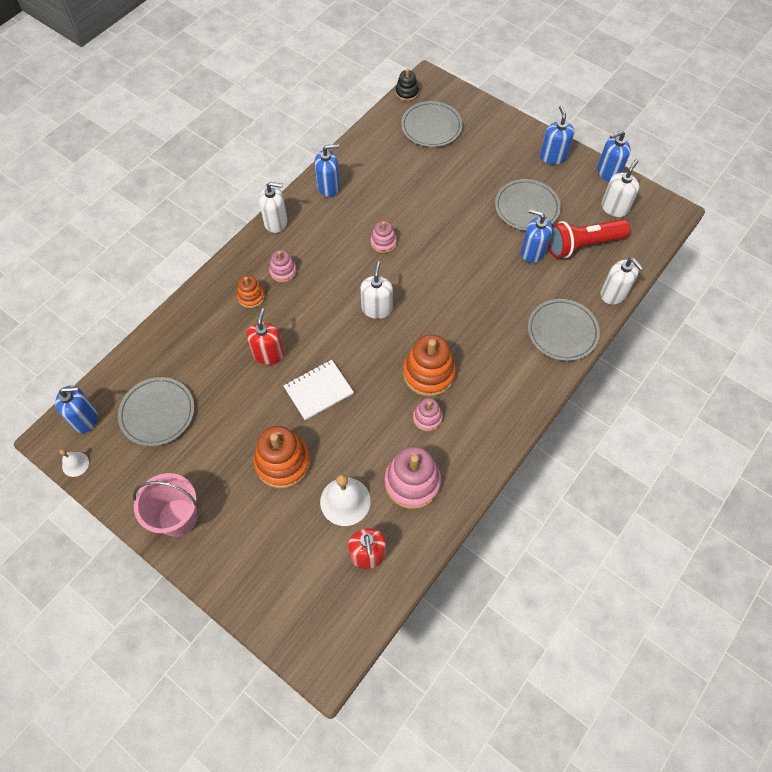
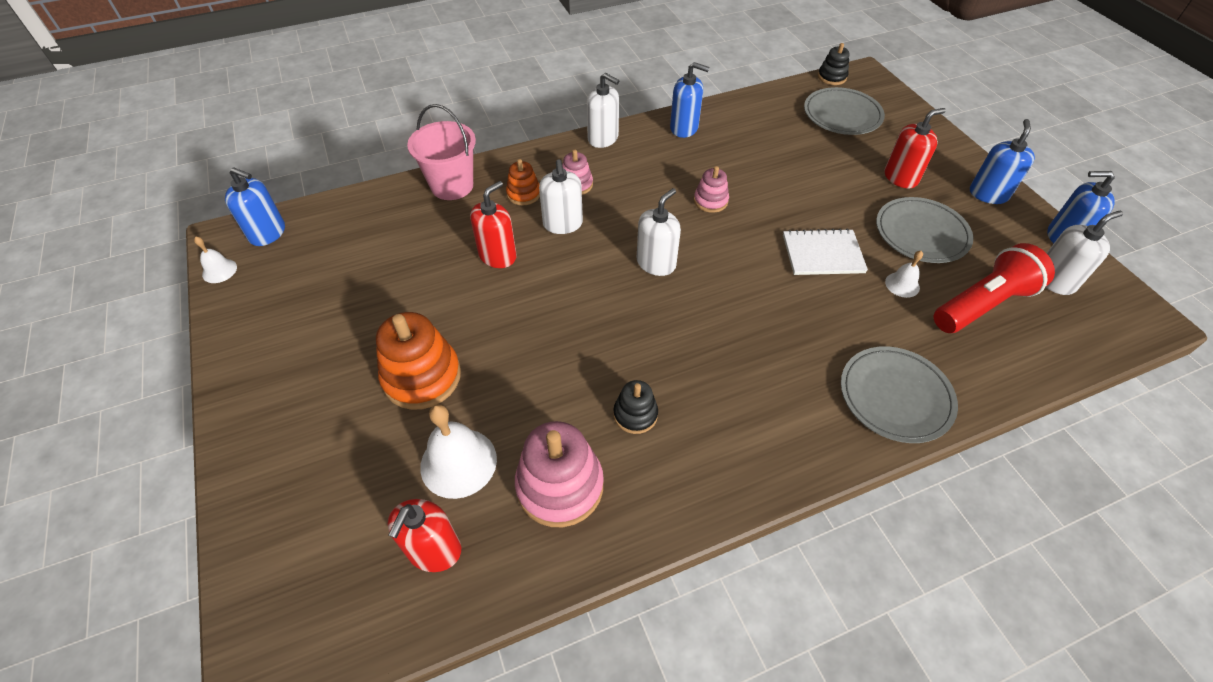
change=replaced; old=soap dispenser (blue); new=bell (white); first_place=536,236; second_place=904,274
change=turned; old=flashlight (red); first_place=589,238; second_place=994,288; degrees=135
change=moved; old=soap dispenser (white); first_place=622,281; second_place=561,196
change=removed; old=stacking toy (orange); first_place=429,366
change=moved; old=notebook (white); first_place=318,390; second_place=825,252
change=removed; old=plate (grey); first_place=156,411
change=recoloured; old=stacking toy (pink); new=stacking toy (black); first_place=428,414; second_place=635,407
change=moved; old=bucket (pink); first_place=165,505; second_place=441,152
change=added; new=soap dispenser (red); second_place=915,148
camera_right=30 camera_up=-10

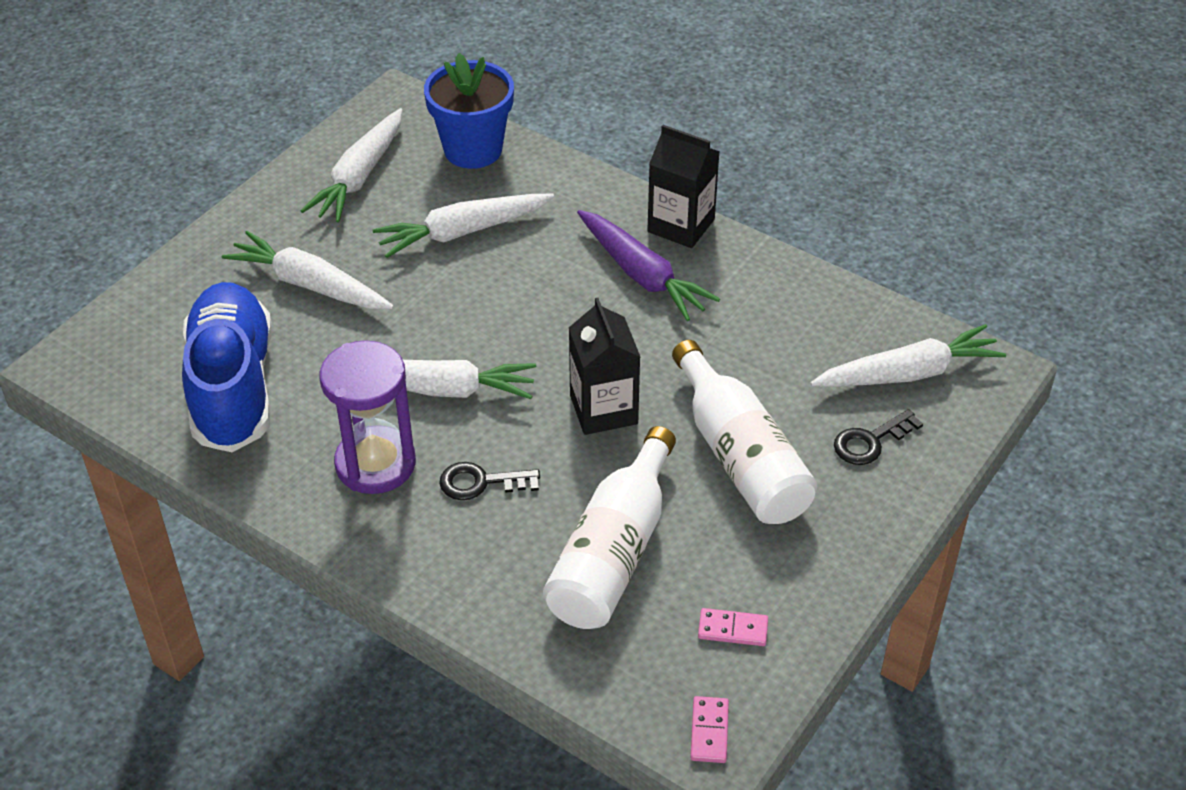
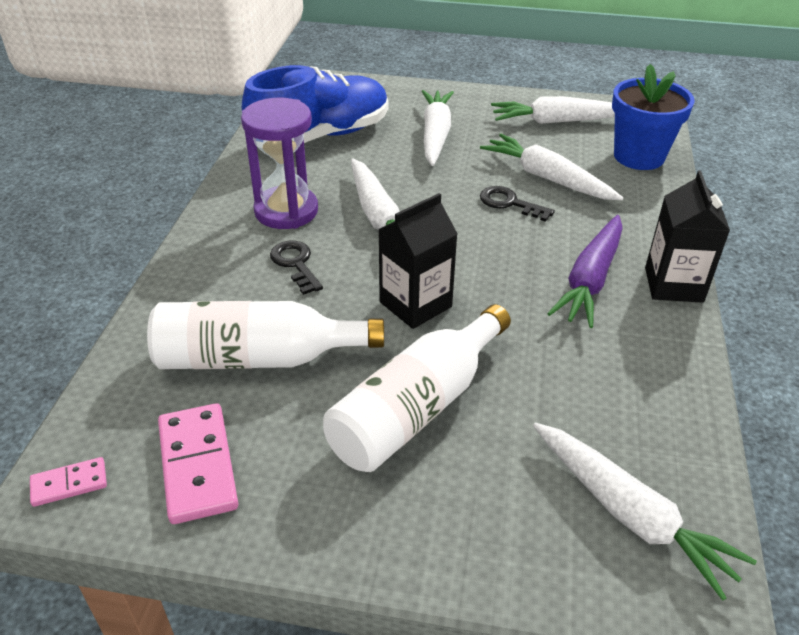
change=moved; old=key (black); first_place=878,437; second_place=517,204
change=resized; old=domino (pink); first_place=733,627; second_place=198,463; factor=1.87
camera_right=65 camera_up=-5

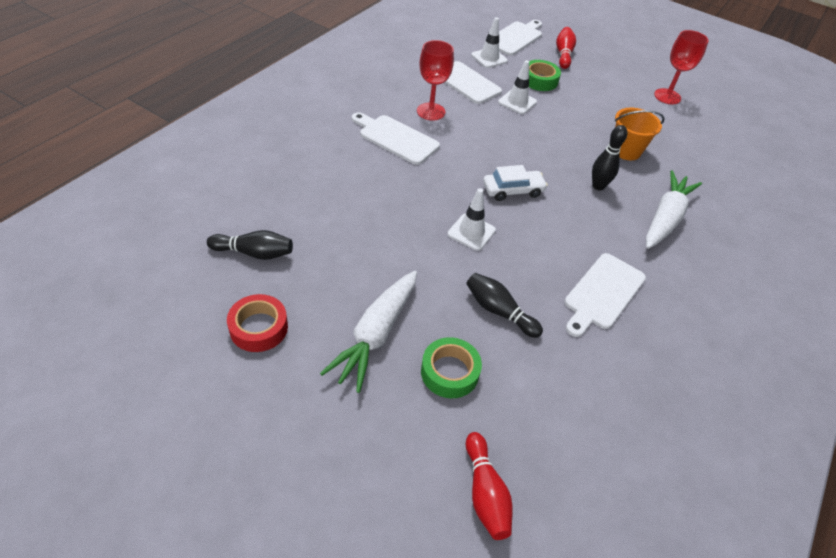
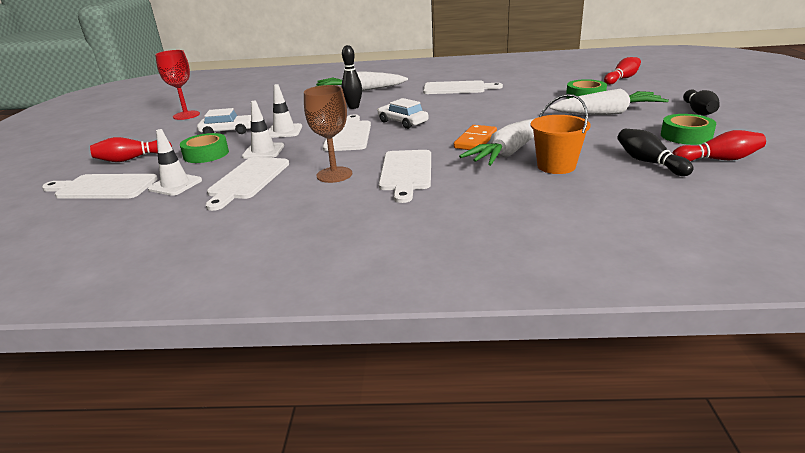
change=recoloured; old=goblet (red); new=goblet (brown); first_place=435,80; second_place=328,134
change=moved; old=bucket (orange); first_place=639,134; second_place=560,134
change=moved; old=traffic cone (white); first_place=471,219; second_place=285,111
change=moved; old=bowling pin (black); first_place=504,305; second_place=701,102
change=recoloured; old=tape (red); new=tape (green); first_place=257,323; second_place=688,129
change=added; new=car (white); second_place=224,121
change=added; new=cutting board (white); second_place=347,132
change=added; new=carrot (white); second_place=496,142
change=added; new=domino (orange); second_place=475,137
change=added; new=bowling pin (red); second_place=719,145
camera_right=-115 camera_up=-20

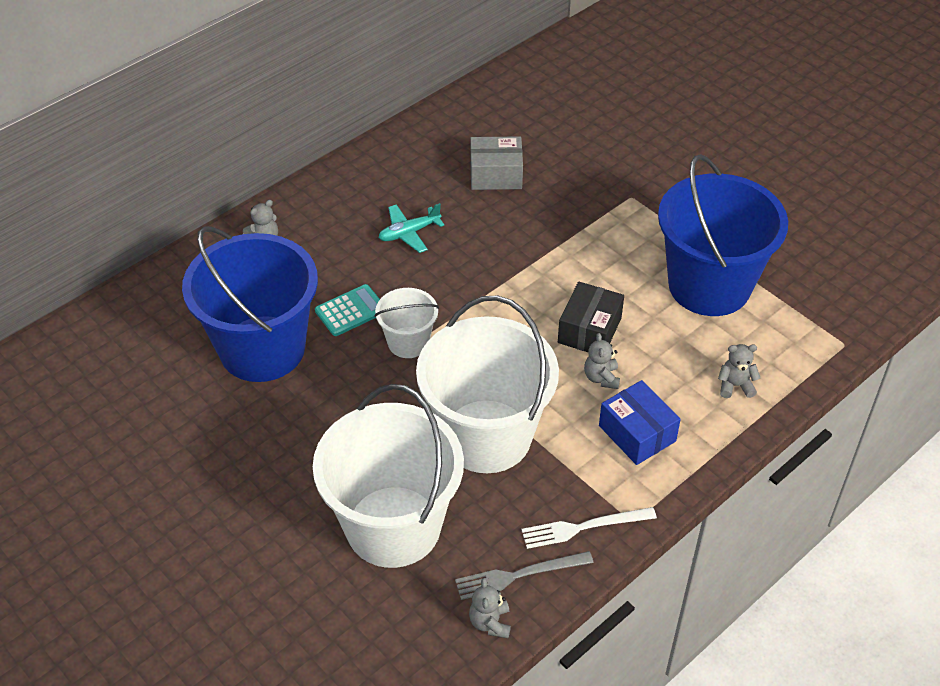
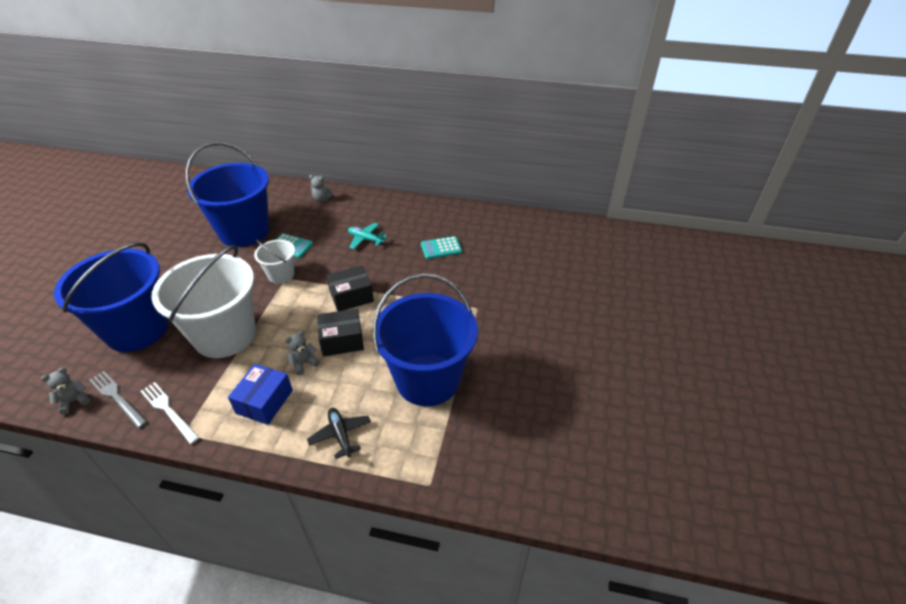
change=replaced; old=box (grey); new=calculator (turquoise); first_place=496,163; second_place=441,247
change=replaced; old=teddy bear (grey); new=plane (black); first_place=739,371; second_place=339,433
change=recoloured; old=bucket (white); new=bucket (blue); first_place=388,476; second_place=111,297
change=added; new=box (black); second_place=350,288
camera_right=55 camera_up=-5

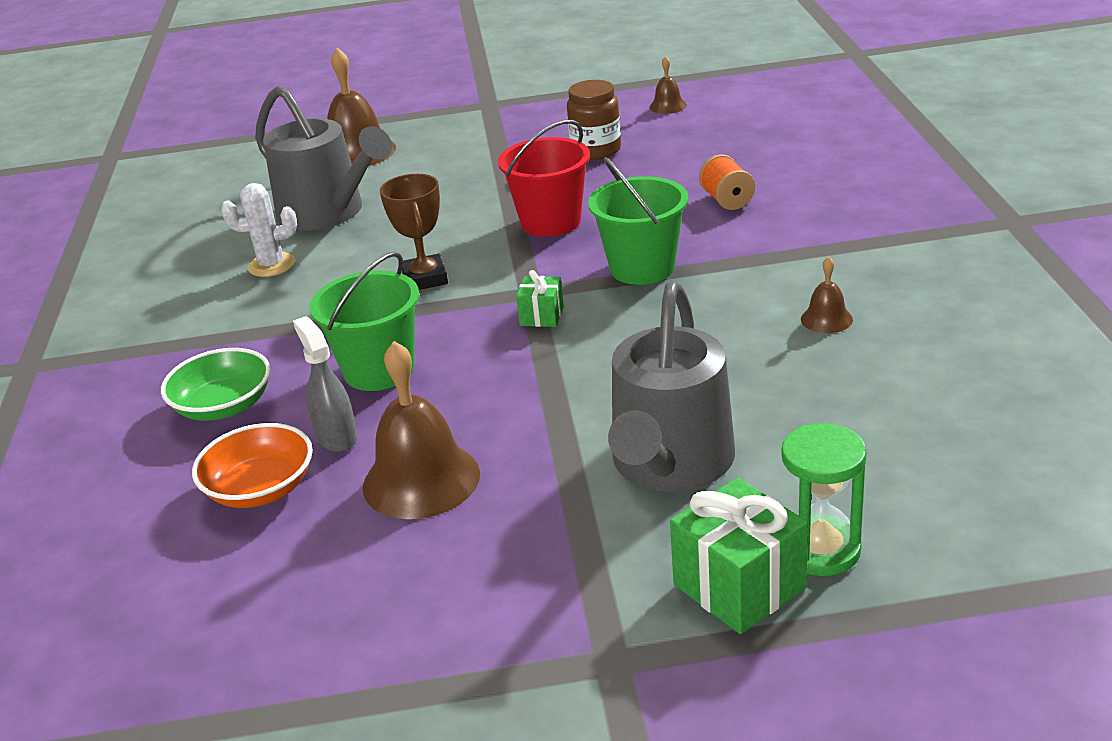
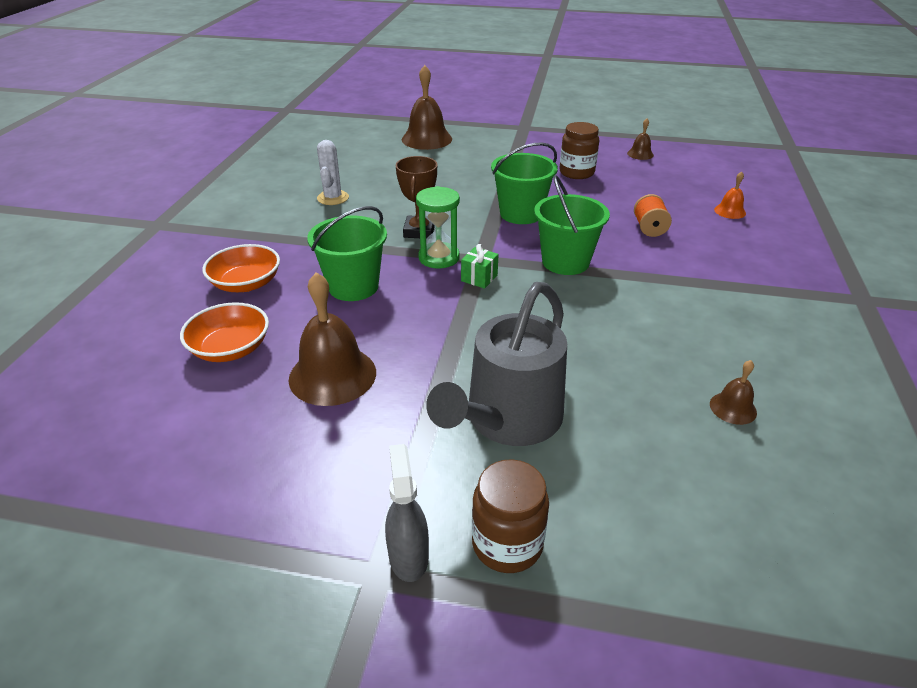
change=removed; old=watering can (grey); first_place=323,158
change=recoloured; old=bucket (red); new=bucket (green); first_place=544,178; second_place=524,183
change=turned; old=cactus (white); first_place=259,230; second_place=333,172; degrees=75
change=moved; old=bell (brown); first_place=827,295; second_place=733,392
change=moved; old=spray bottle (grey); first_place=325,384; second_place=407,513
change=recoloured; old=bowl (green); new=bowl (orange); first_place=216,384; second_place=241,268
change=moved; old=hourglass (green); first_place=824,499; second_place=438,227
change=replaced; old=gift (green); new=jar (brown); first_place=739,556; second_place=510,516
change=added; new=bell (orange); second_place=730,195
camera_right=15 camera_up=5

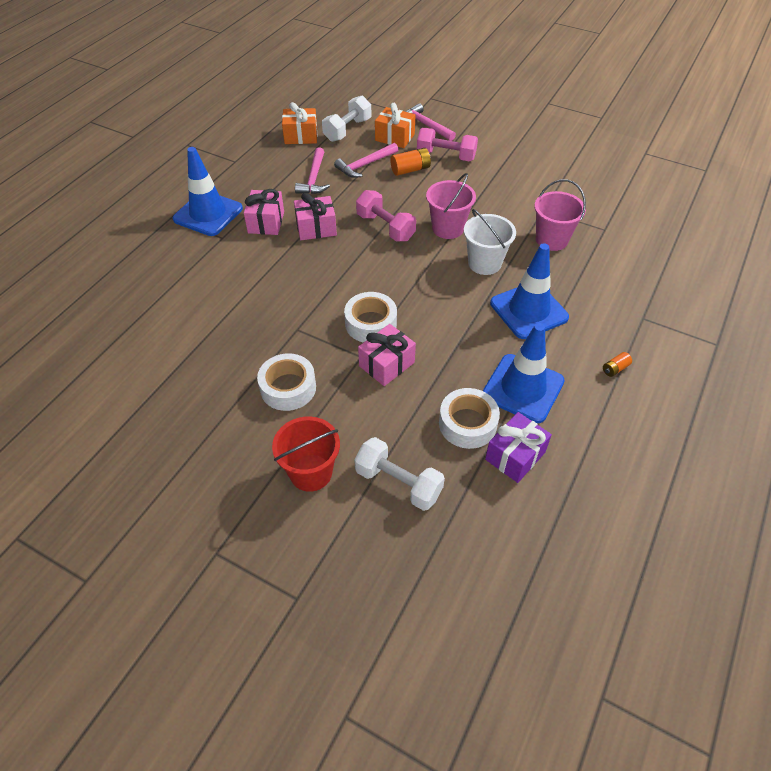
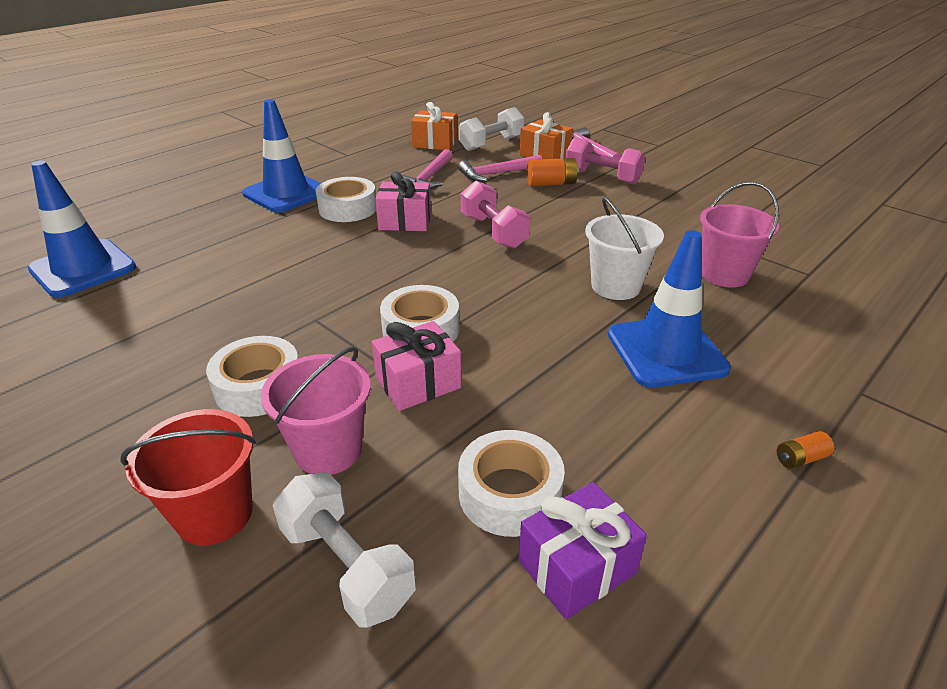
change=moved; old=bucket (pink); first_place=451,206; second_place=316,411
change=replaced; old=gift (pink); new=tape (white); first_place=264,212; second_place=346,199
change=moved; old=traffic cone (blue); first_place=524,373; second_place=82,229
camera_right=15 camera_up=-15

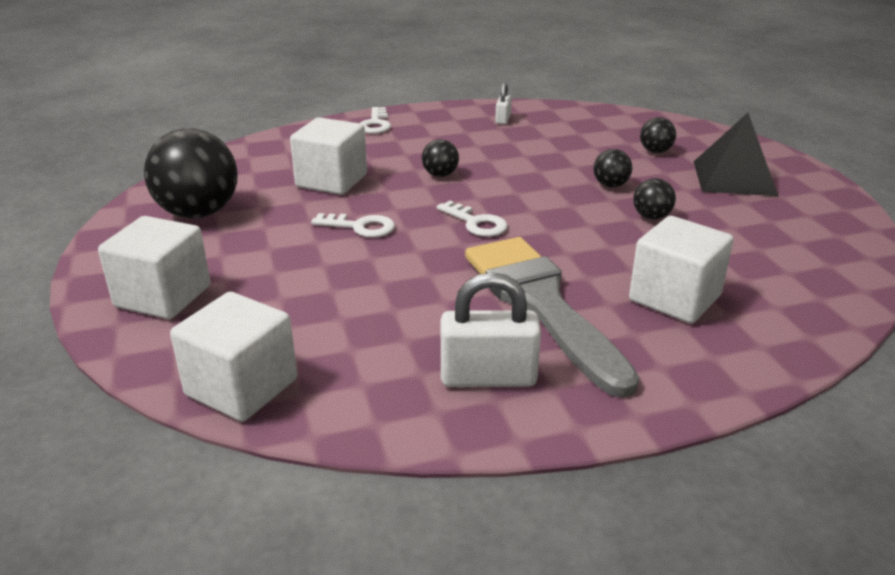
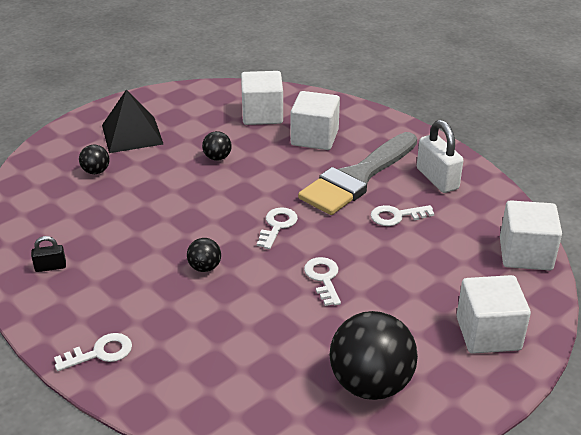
change=recoloured; old=padlock (white); new=padlock (black); first_place=503,103; second_place=48,254
change=moved; old=cube (white); first_place=328,156; second_place=262,98
change=removed; old=ball (black); first_place=613,168
change=added; new=key (white); second_place=402,215
camera_right=-115 camera_up=5

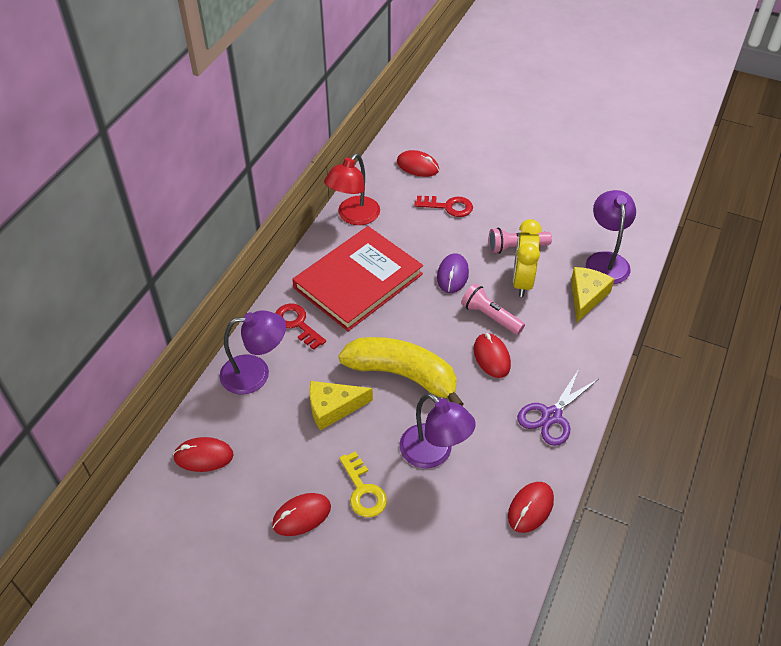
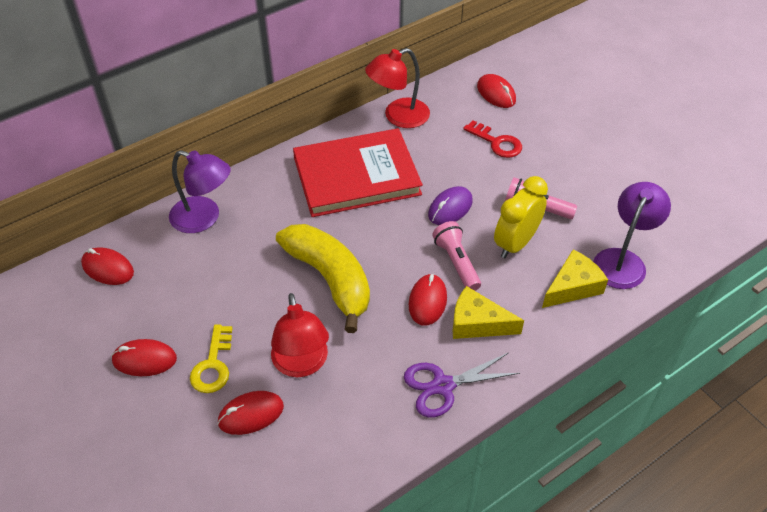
change=removed; old=key (red); first_place=301,326
change=moved; old=cheese (yellow); first_place=341,405; second_place=488,312
change=recoloured; old=lamp (purple); new=lamp (red); first_place=437,430; second_place=300,335
change=moved; old=mouse (red); first_place=531,507; second_place=250,413
camera_right=30 camera_up=0

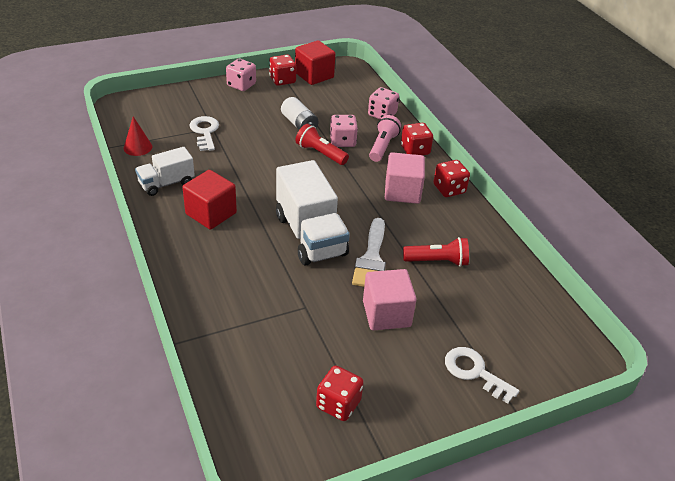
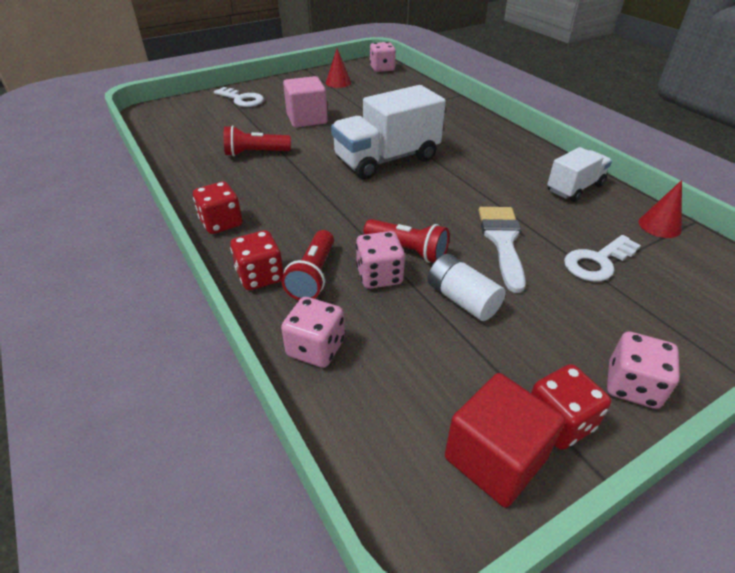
change=recoloured; old=flashlight (pink); new=flashlight (red); first_place=385,138; second_place=308,265
change=turned; old=key (white); first_place=204,133; second_place=602,258; degrees=75
change=removed; old=cube (pink); first_place=405,178
change=turned; old=truck (white); first_place=313,213; second_place=388,132; degrees=-90
change=removed; old=cube (red); first_place=209,200
change=moved; old=brush (white); first_place=369,252; second_place=502,250
change=replaced; old=dice (red); new=cone (red); first_place=340,393; second_place=338,68
change=added; new=dice (pink); second_place=383,57
camera_right=175 camera_up=0

